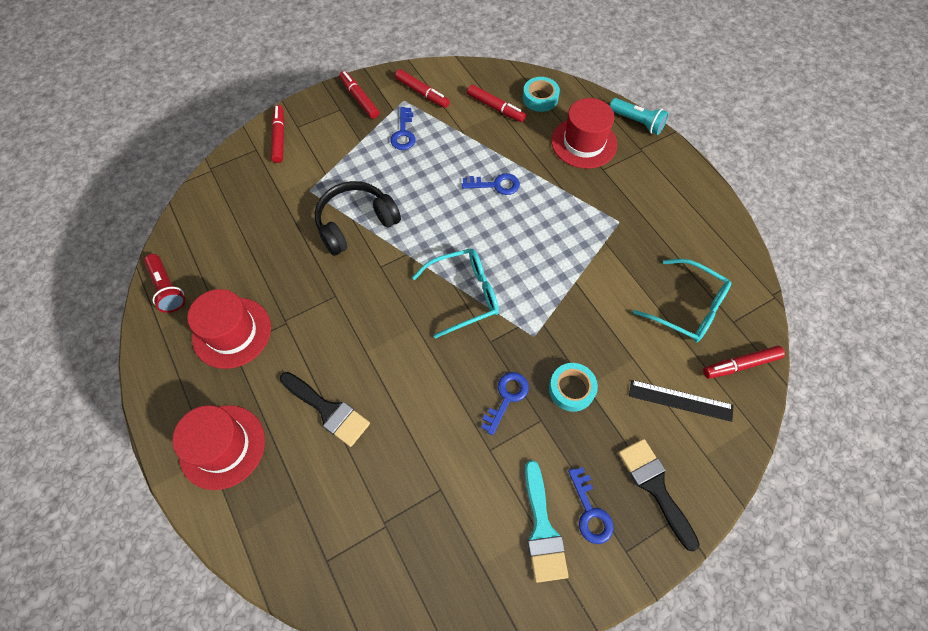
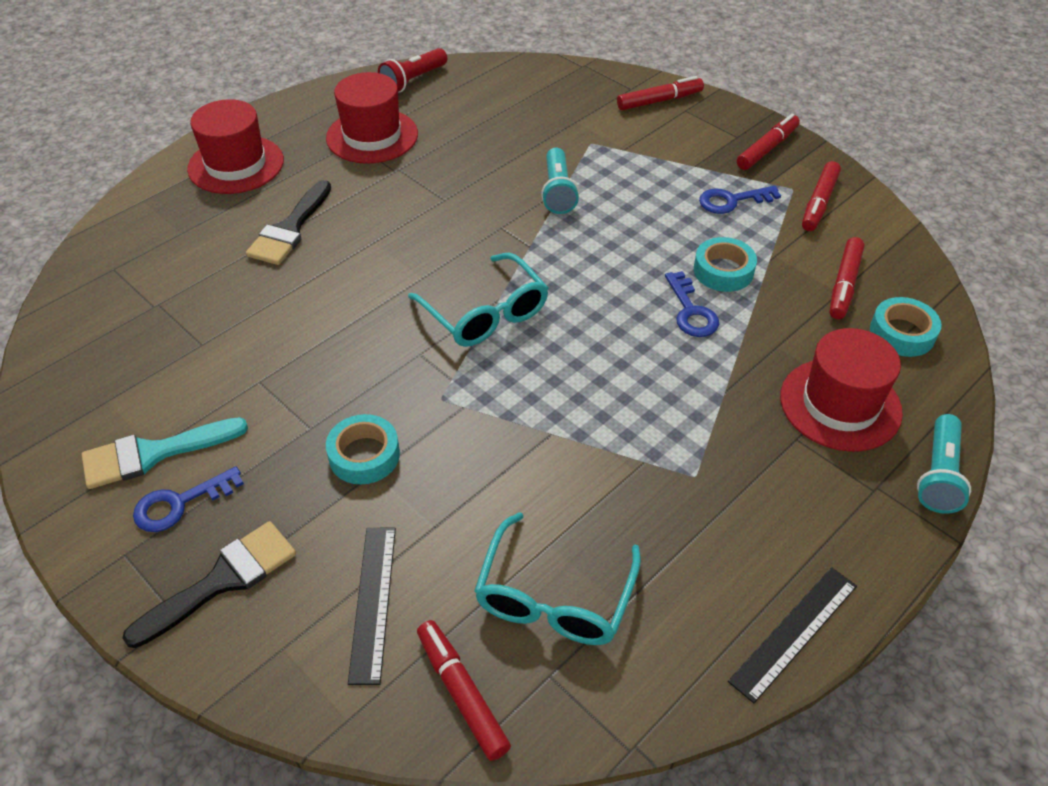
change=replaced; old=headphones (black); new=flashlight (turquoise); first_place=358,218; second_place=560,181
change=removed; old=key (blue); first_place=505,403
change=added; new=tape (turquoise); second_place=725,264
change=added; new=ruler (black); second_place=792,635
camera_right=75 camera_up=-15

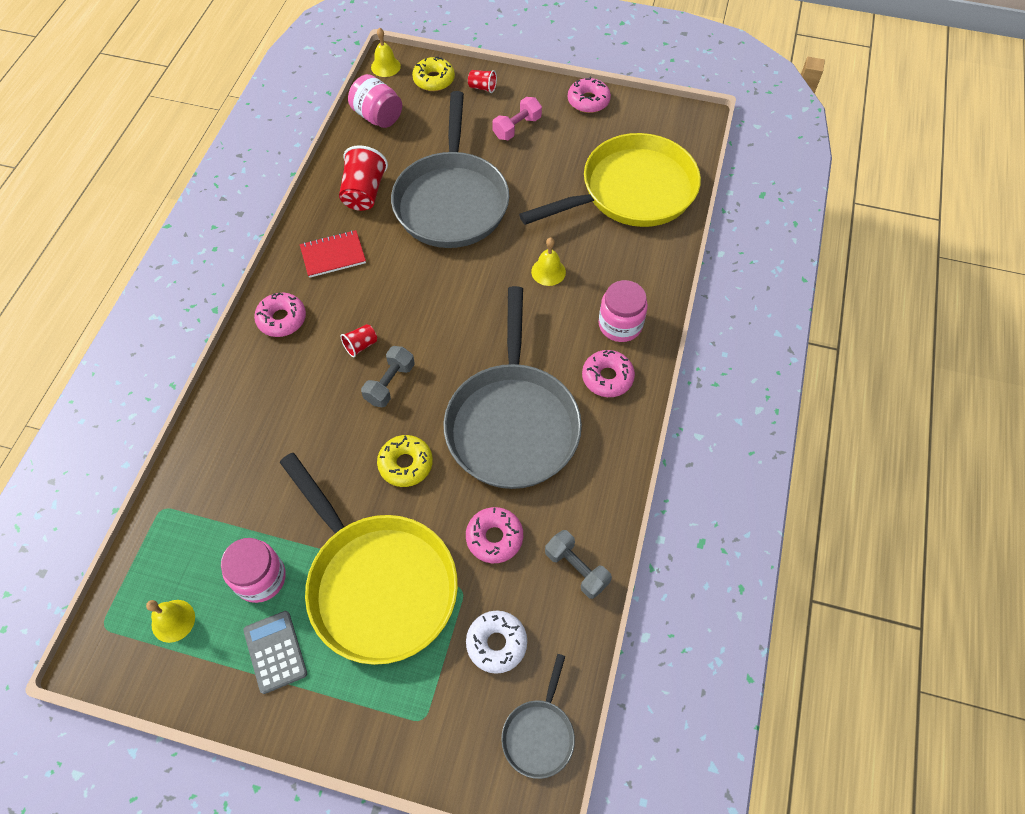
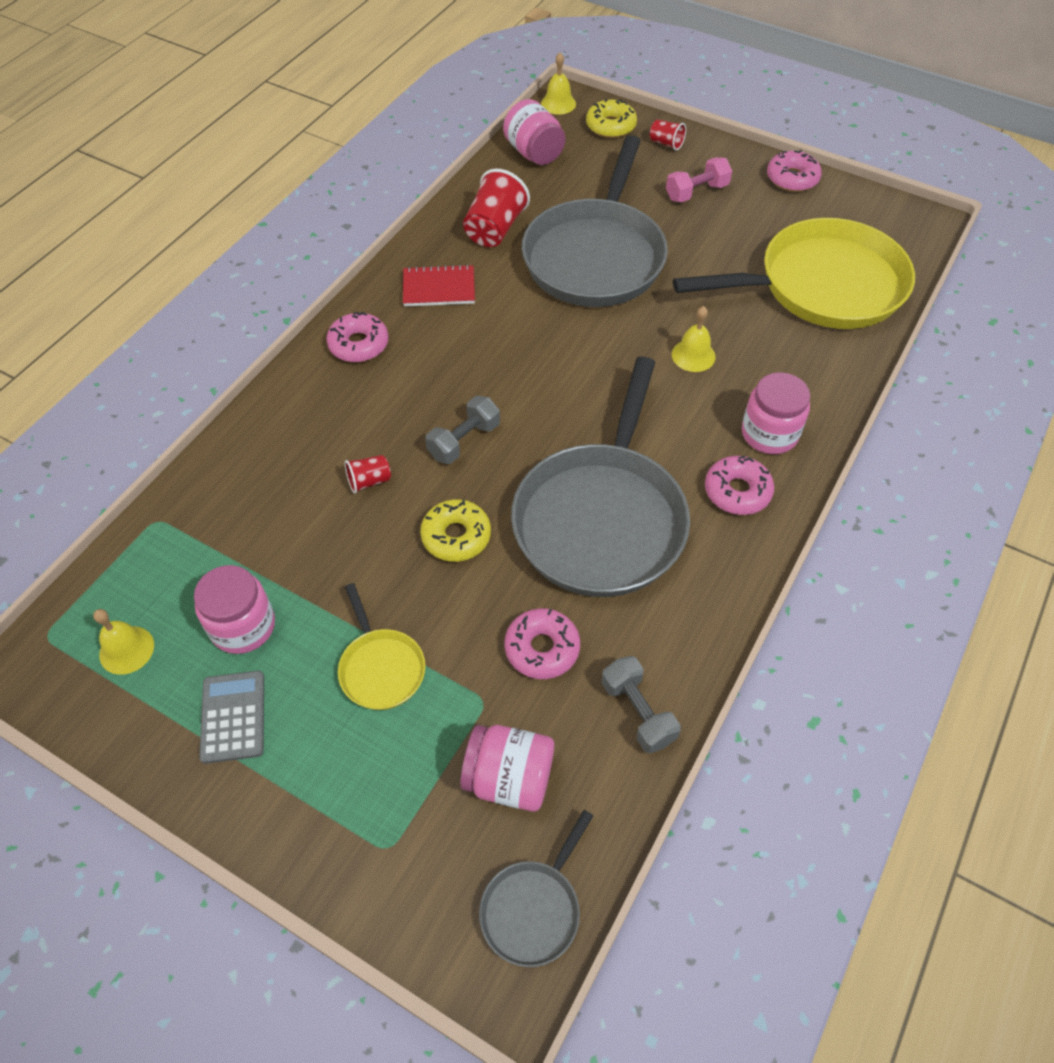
change=moved; old=cup (red); first_place=359,340; second_place=368,474
change=resized; old=pan (yellow); first_place=368,559; second_place=382,646; factor=0.45
change=replaced; old=donut (white); new=jar (pink); first_place=496,642; second_place=507,768
camera_right=15 camera_up=-5

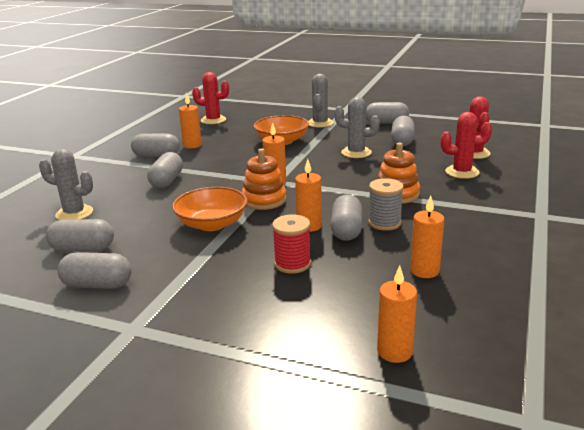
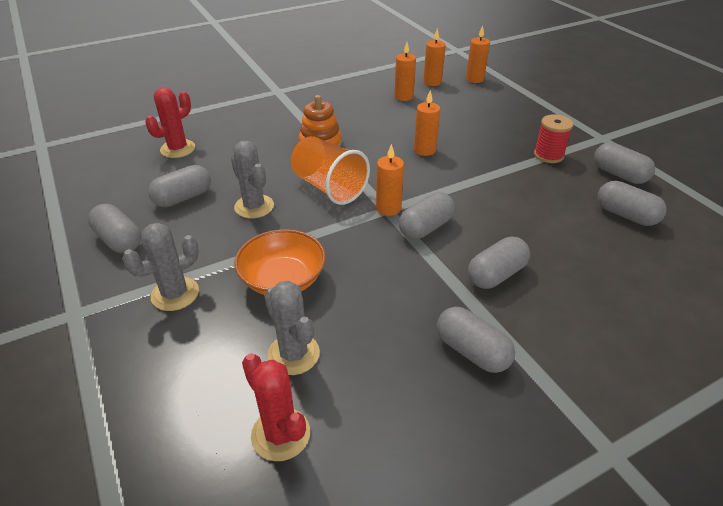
change=moved; old=candle (orange); first_place=190,121; second_place=434,57
change=removed; old=cactus (red); first_place=466,145
change=removed; old=stacking toy (orange); first_place=264,179
change=moved; old=cactus (grey); first_place=66,184; second_place=292,328
change=removed; old=spool (grey); first_place=386,204
change=removed; old=bowl (orange); first_place=210,209
change=moved; old=capsule (grey); first_place=346,217; second_place=427,215
change=moved; old=spool (red); first_place=291,244; second_place=553,138
change=added; new=cup (orange); second_place=330,170
camera_right=-140 camera_up=15

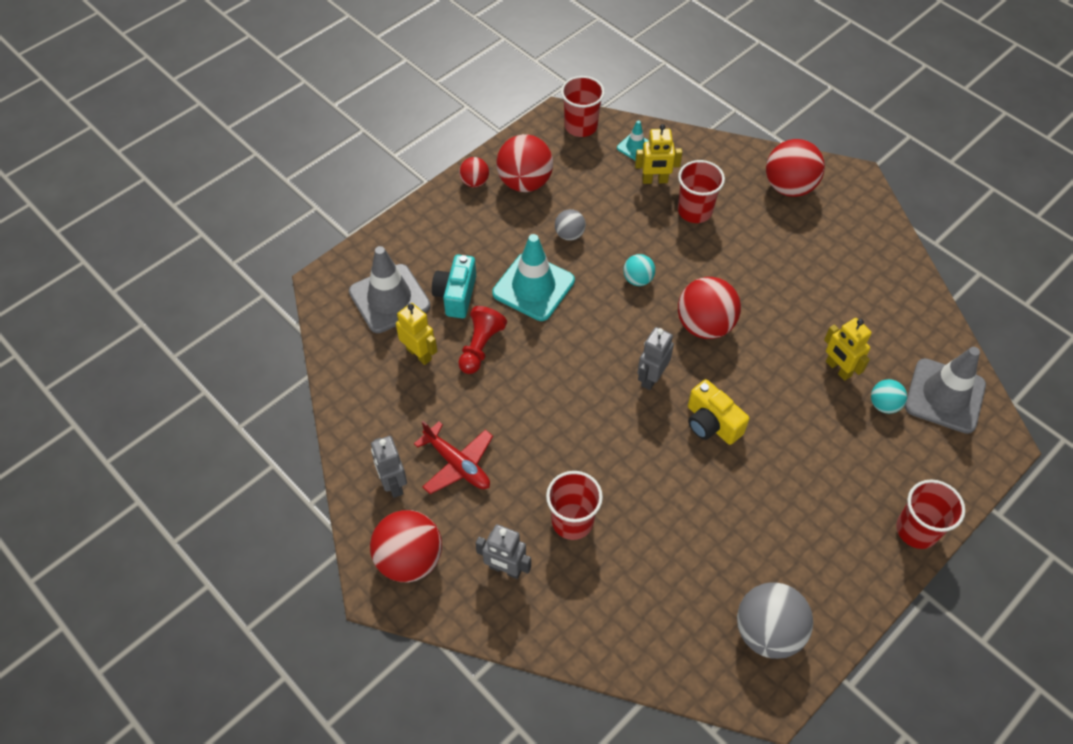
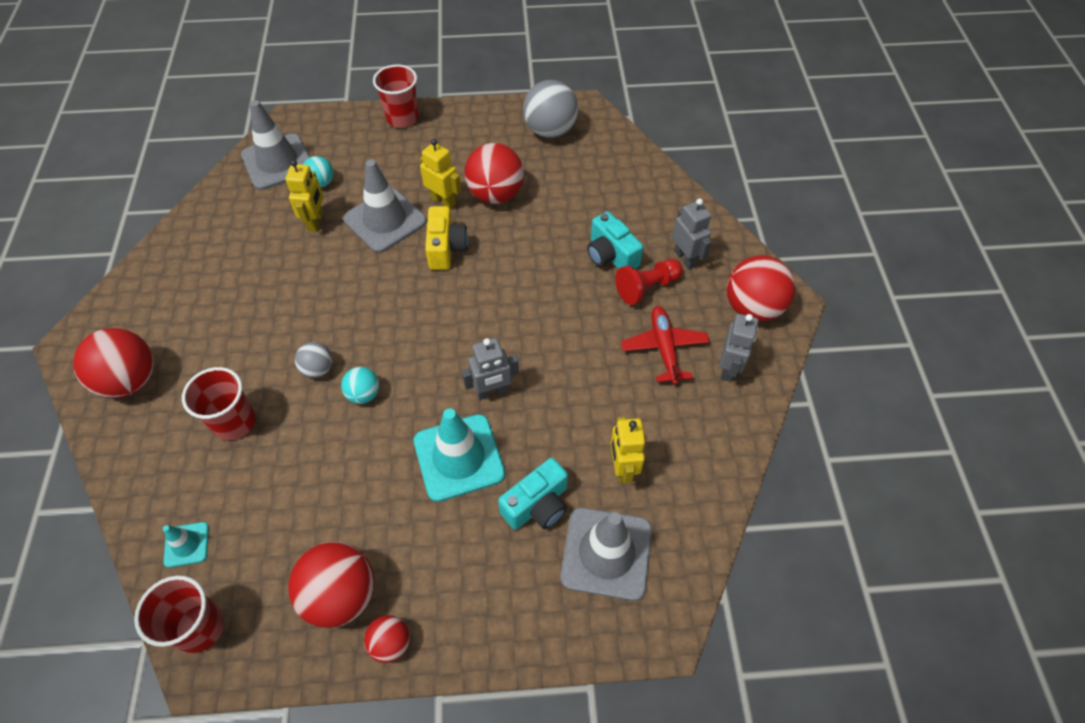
change=moved; old=robot (yellow); first_place=658,154; second_place=440,174
change=moved; old=ball (grey); first_place=570,225; second_place=314,360
change=moved; old=ball (red); first_place=709,308; second_place=494,173
change=moved; old=pawn (red); first_place=482,340; second_place=649,282
change=moved; old=robot (grey); first_place=655,358; second_place=490,369
change=replaced; old=cup (red); new=camera (turquoise); first_place=574,505; second_place=615,240
change=added; new=traffic cone (grey); second_place=385,206
camera_right=-140 camera_up=0

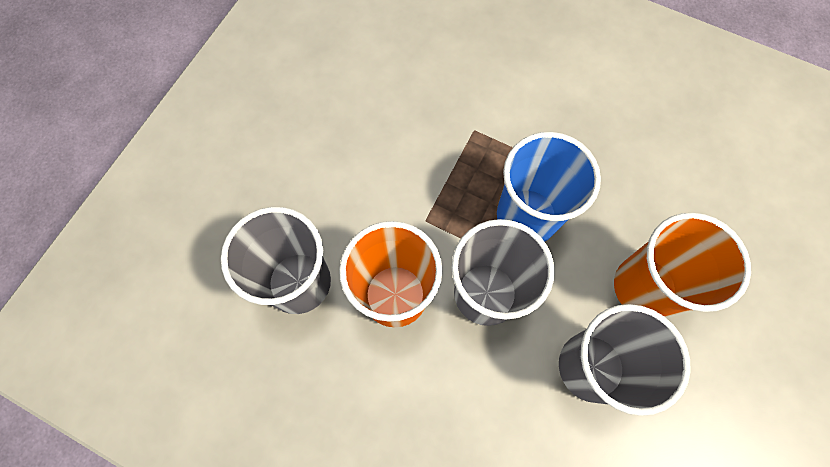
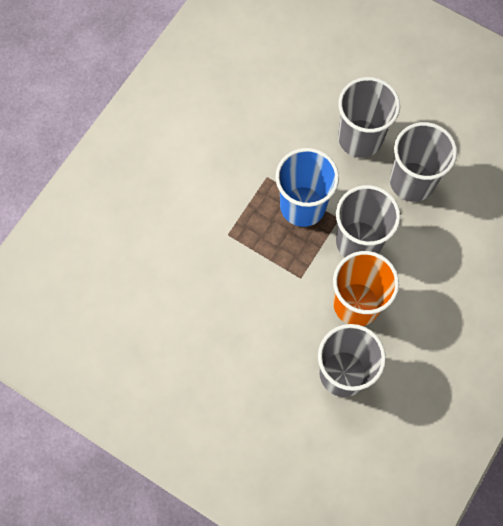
change=recoloured; old=cup (orange); new=cup (grey); first_place=682,265; second_place=369,117
camera_right=-85 camera_up=0

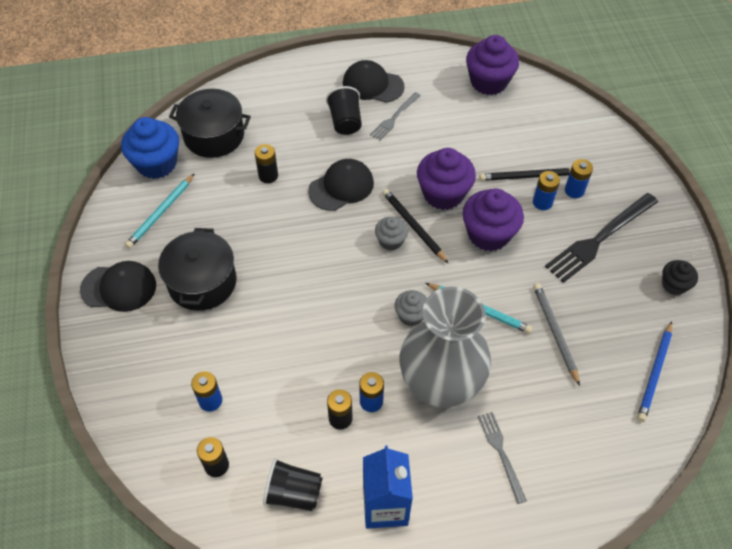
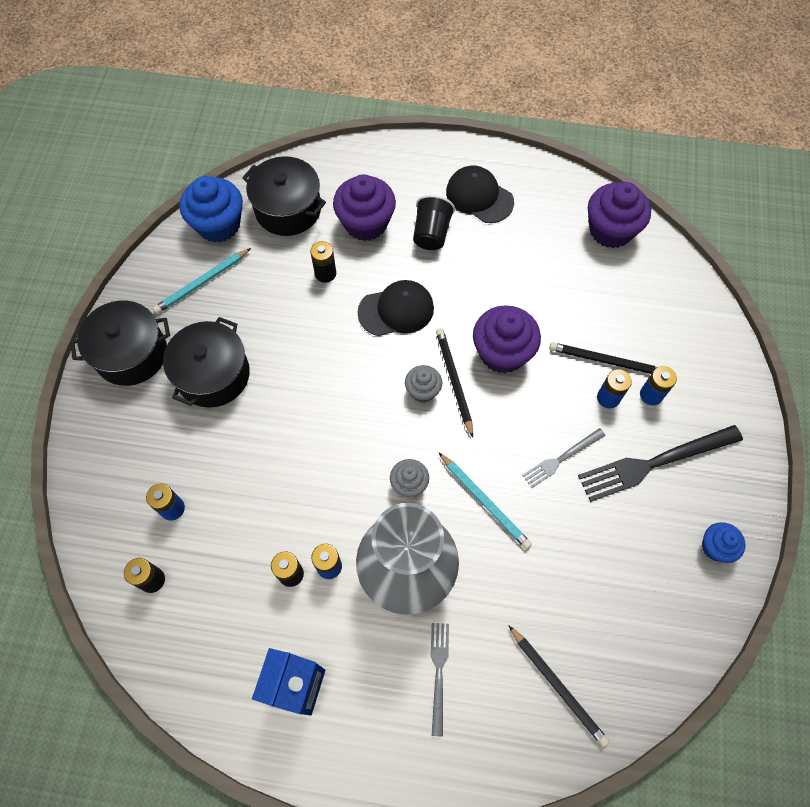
change=moved; old=fork (grey); first_place=395,116; second_place=564,458
change=moved; old=cupcake (purple); first_place=493,220; second_place=364,207
change=recoloured; old=cupcake (black); new=cupcake (blue); first_place=680,277; second_place=724,542
change=replaced; old=cap (black); new=pot (black); first_place=118,286; second_place=120,343
change=removed; old=pencil (grey); first_place=556,334
change=removed; old=pencil (blue); first_place=654,371
change=removed; old=cup (black); first_place=293,484
change=added; new=pencil (black); second_place=558,686
camera_right=20 camera_up=10

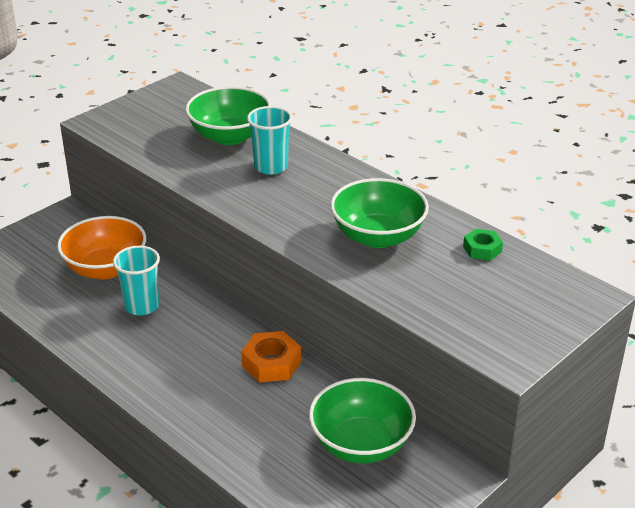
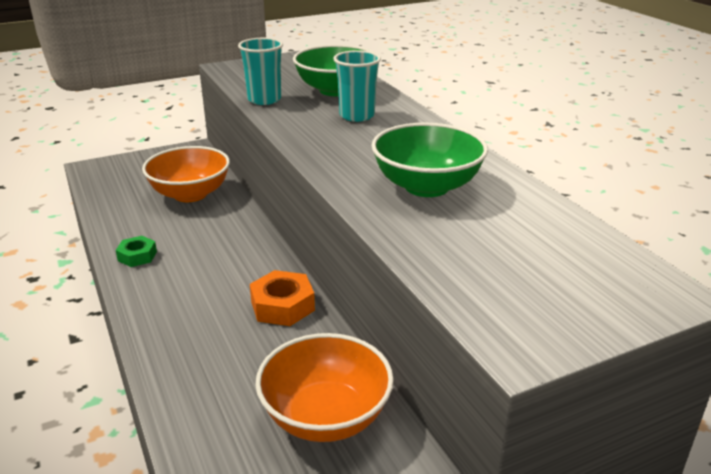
change=moved; old=nut (green); first_place=483,245; second_place=136,251
change=moved; old=cup (turquoise); first_place=136,280; second_place=260,71
change=recoloured; old=bowl (green); new=bowl (orange); first_place=362,420; second_place=324,387
camera_right=20 camera_up=-5

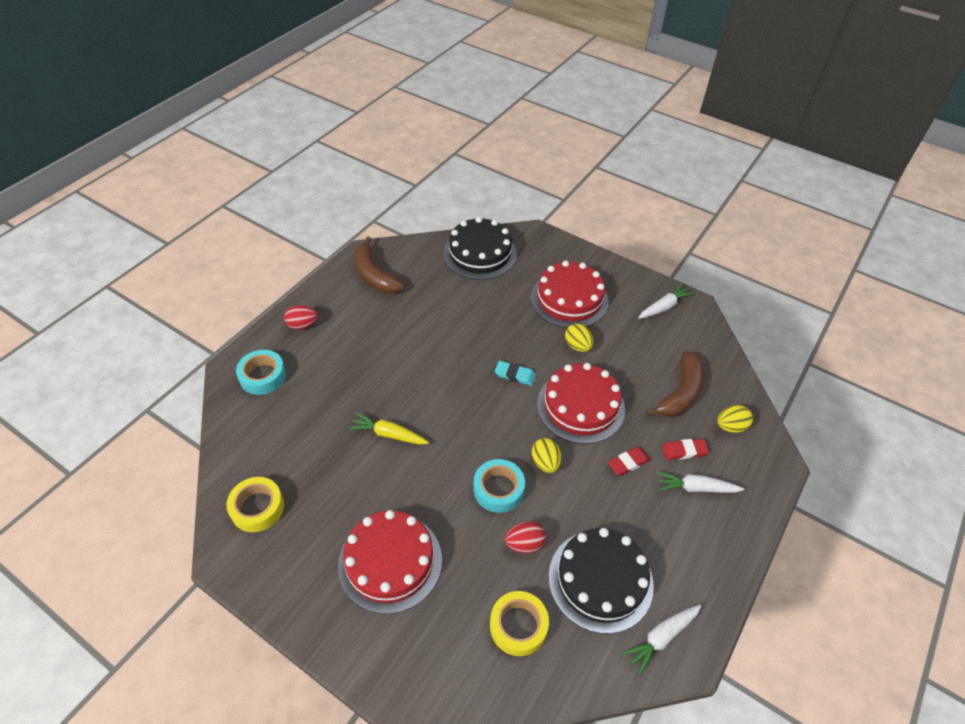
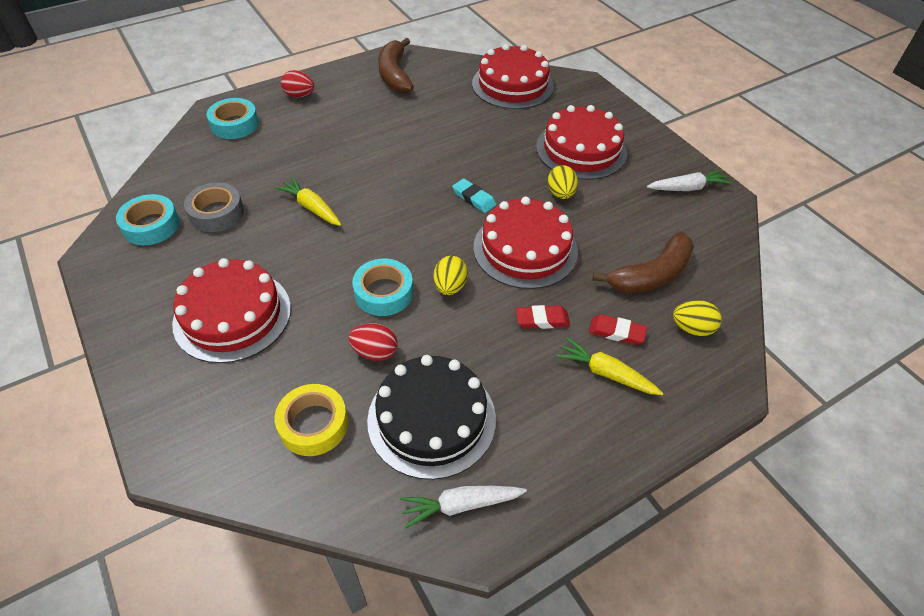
change=recoloured; old=cake (black); new=cake (red); first_place=480,248; second_place=513,76
change=recoloured; old=carrot (white); new=carrot (yellow); first_place=700,482; second_place=609,366
change=recoloured; old=tape (yellow); new=tape (turquoise); first_place=255,504; second_place=148,219
change=added; new=tape (grey); second_place=214,207
camera_right=25 camera_up=0

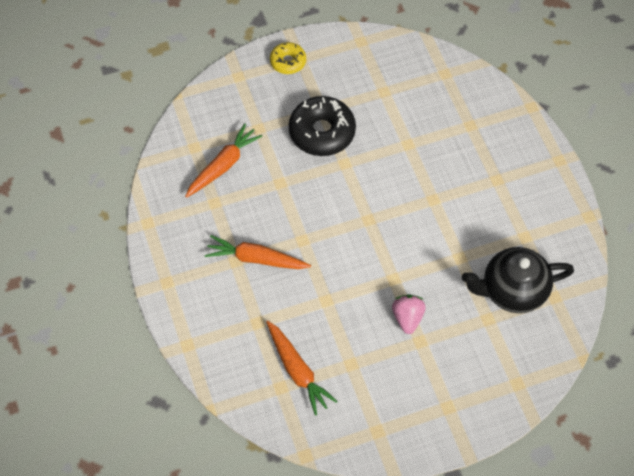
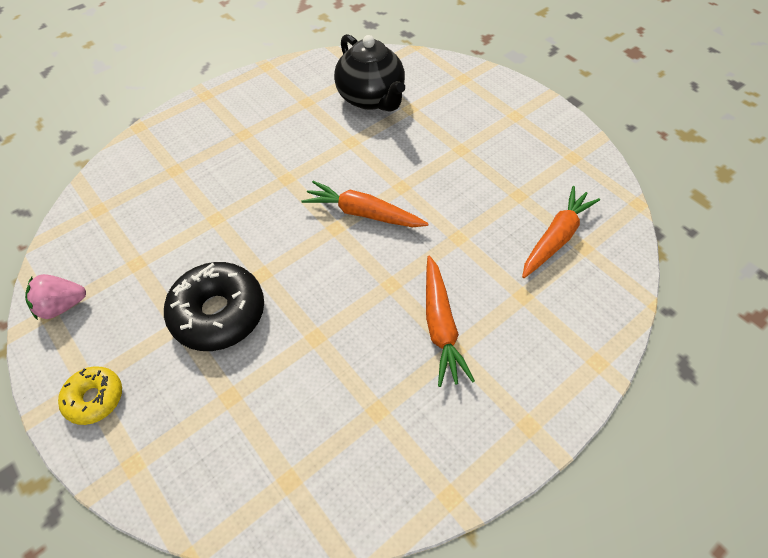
change=moved; old=carrot (orange); first_place=224,160; second_place=365,204
change=moved; old=strawberry (pink); first_place=409,314; second_place=55,297
camera_right=-110 camera_up=-5

